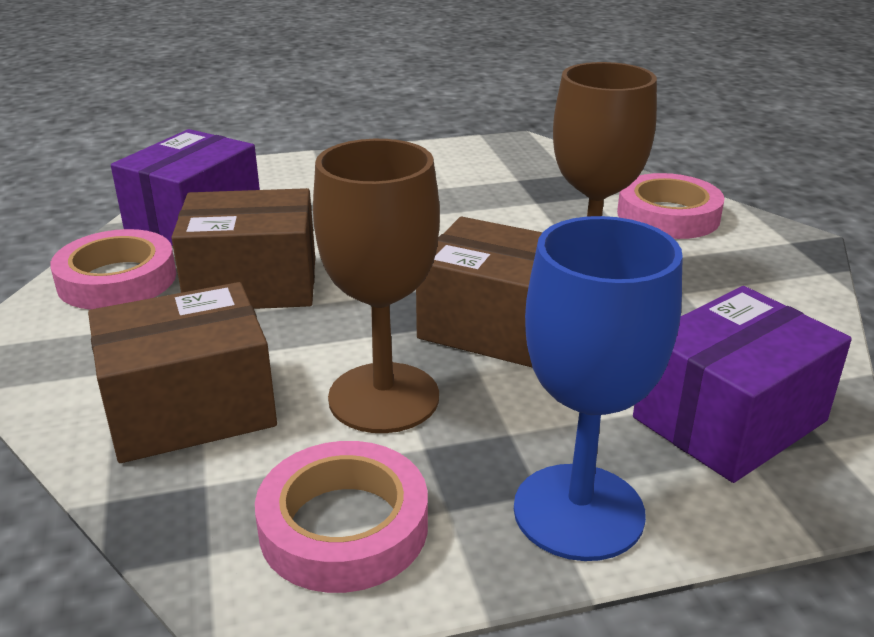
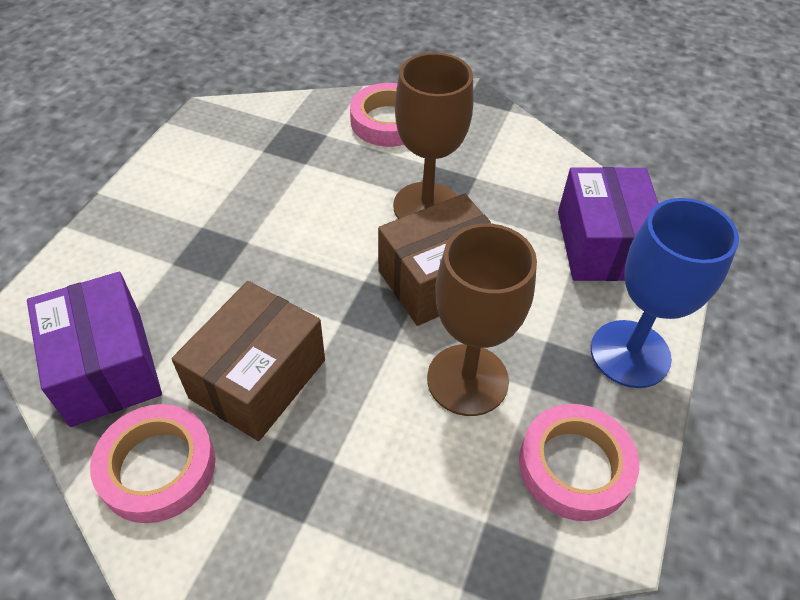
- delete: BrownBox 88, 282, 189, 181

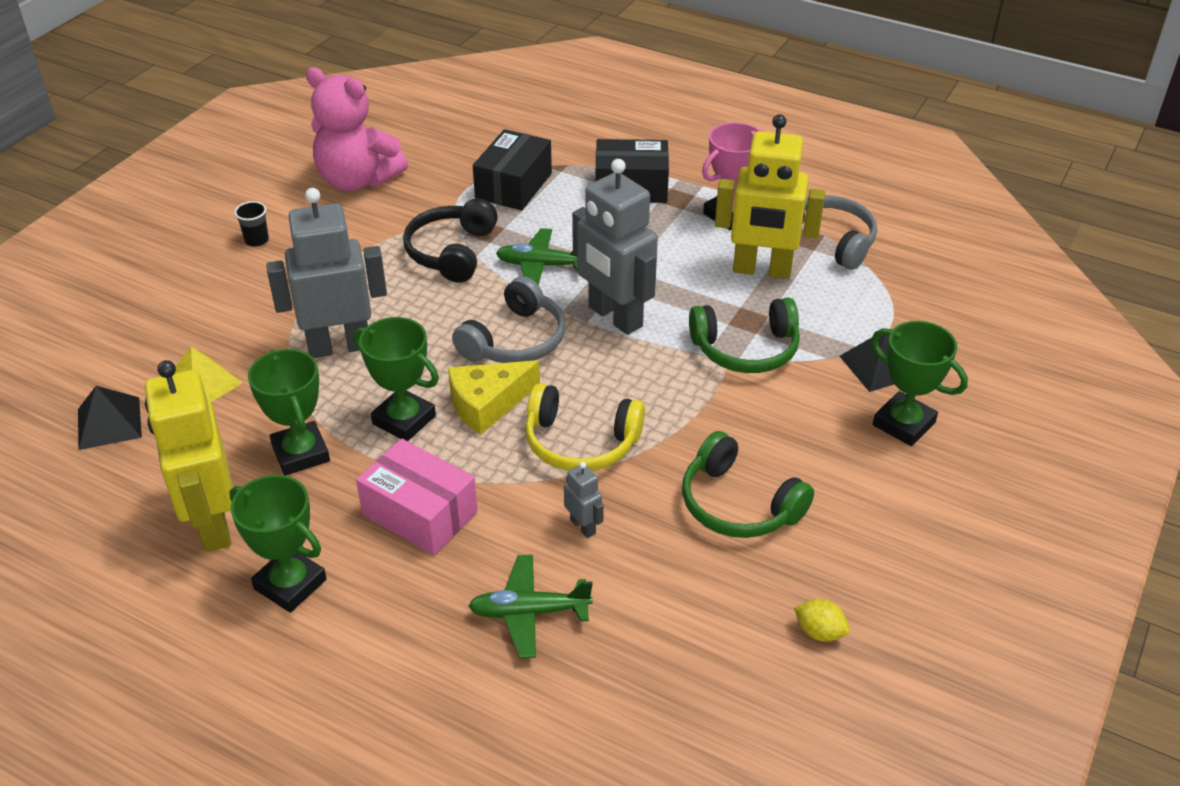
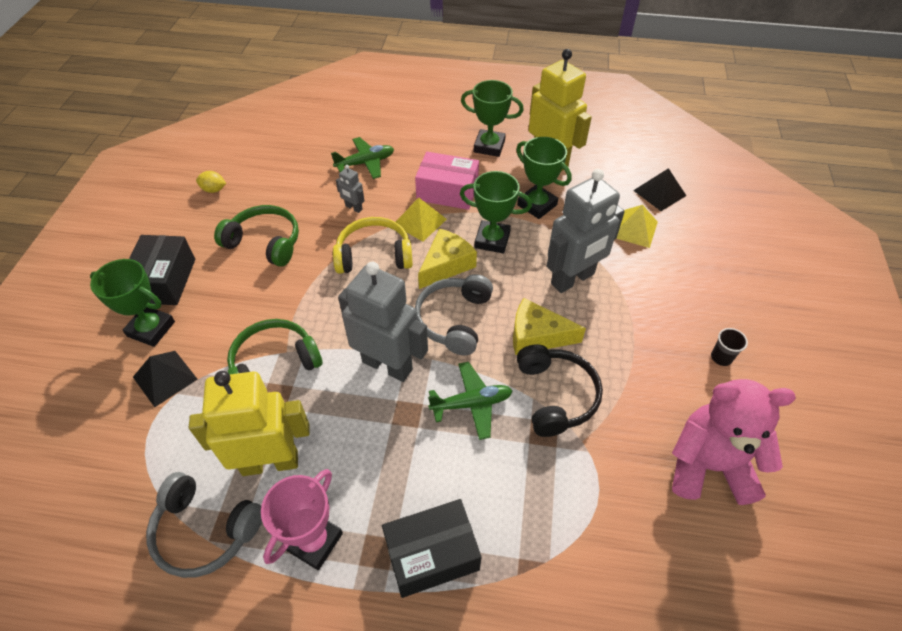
- move: EbonyBox 473, 129, 79, 81 to 129, 235, 66, 70
- insert: BrightYellowPyramidShape 396, 197, 51, 44
- insert: BrightYellowCheeseWedge 513, 298, 73, 57

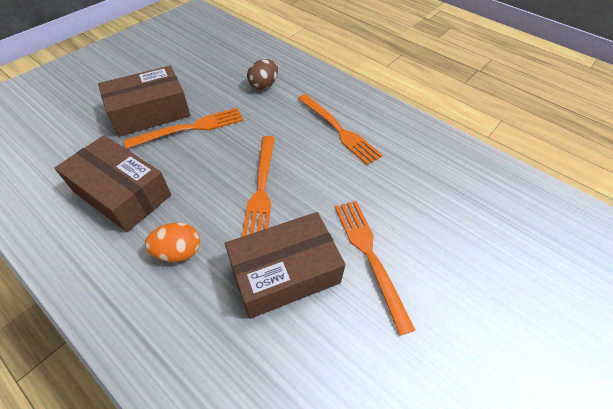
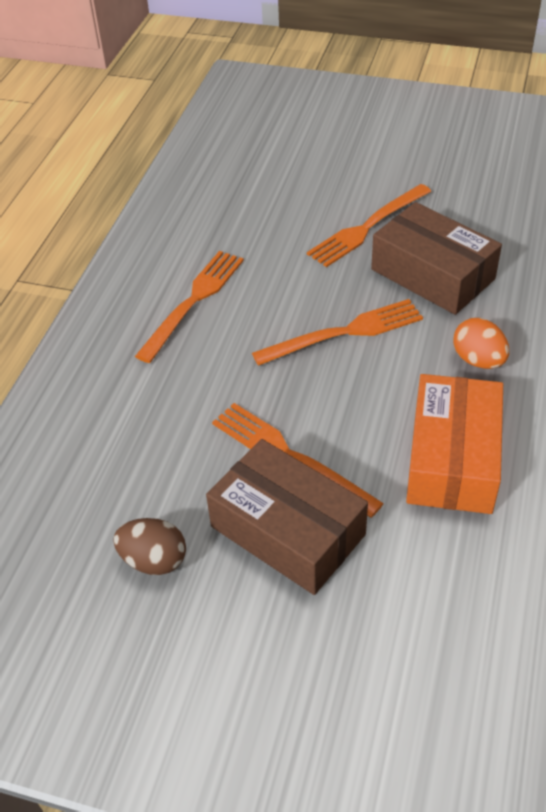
- move: BrownEggShape 247, 59, 31, 31 to 113, 518, 73, 57
- recolor: BrownBox 55, 135, 116, 97 to OrangeColouredBox 406, 374, 97, 140

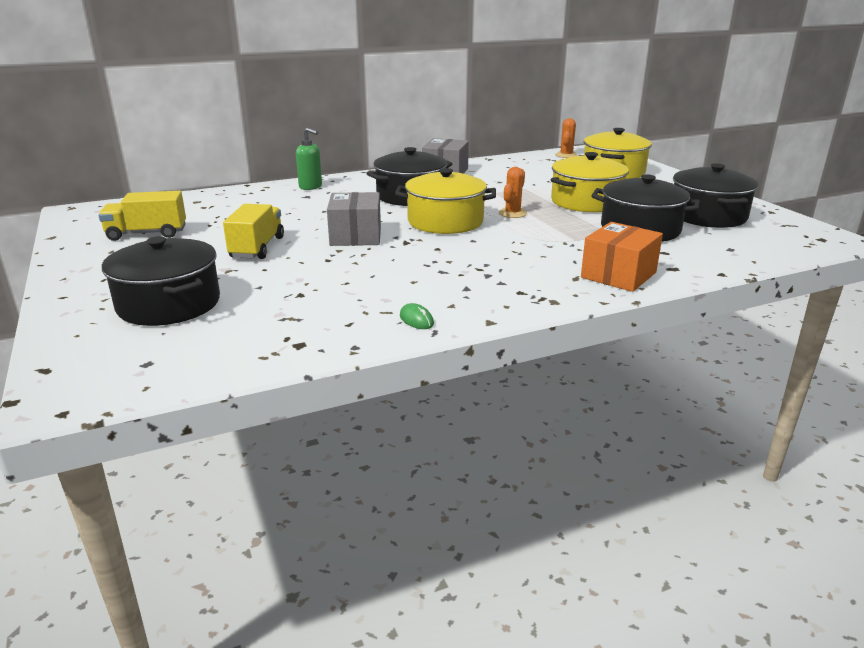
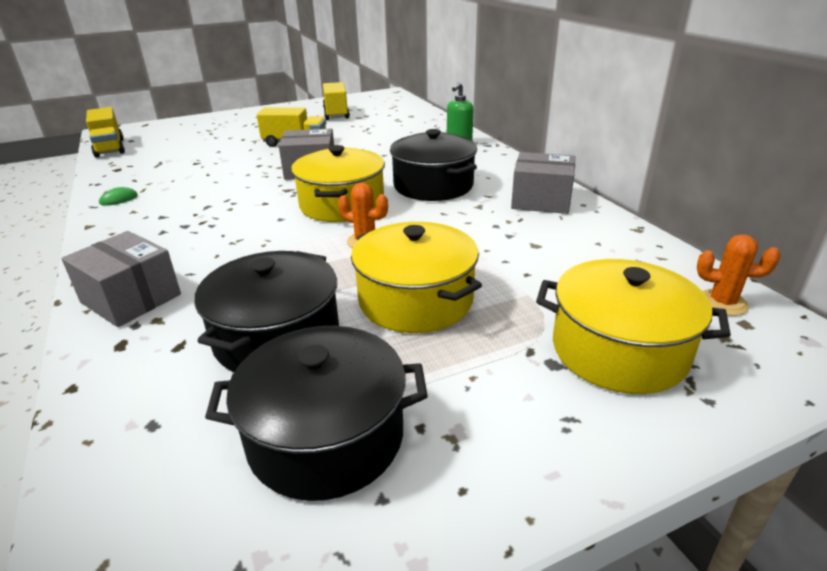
- recolor: OrangeColouredBox 581, 222, 82, 70 to AshGreyBox 61, 231, 120, 96
- delete: EbonyStockpot 102, 236, 118, 90
- insert: BrightYellowTruck 86, 107, 39, 51

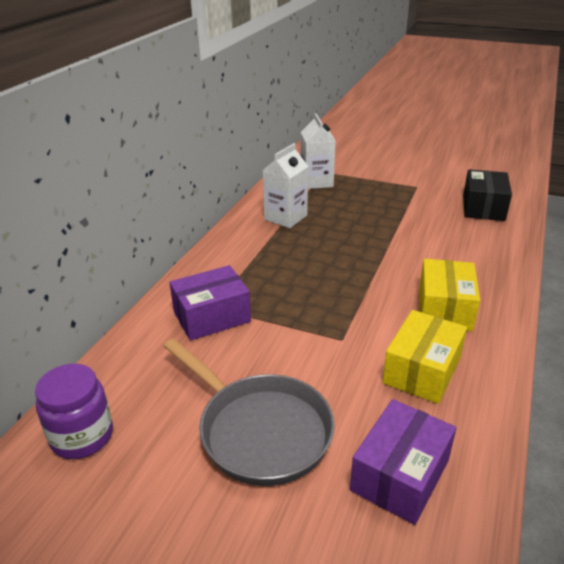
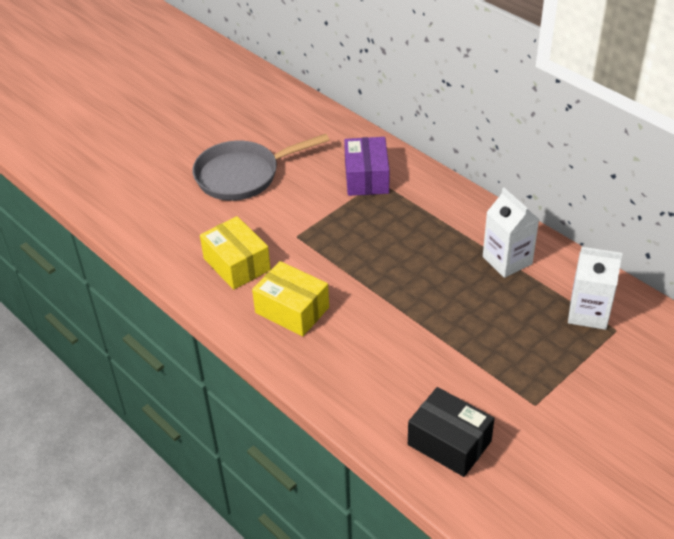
- delete: VioletJar 35, 364, 78, 95
- delete: VioletBox 350, 399, 106, 126

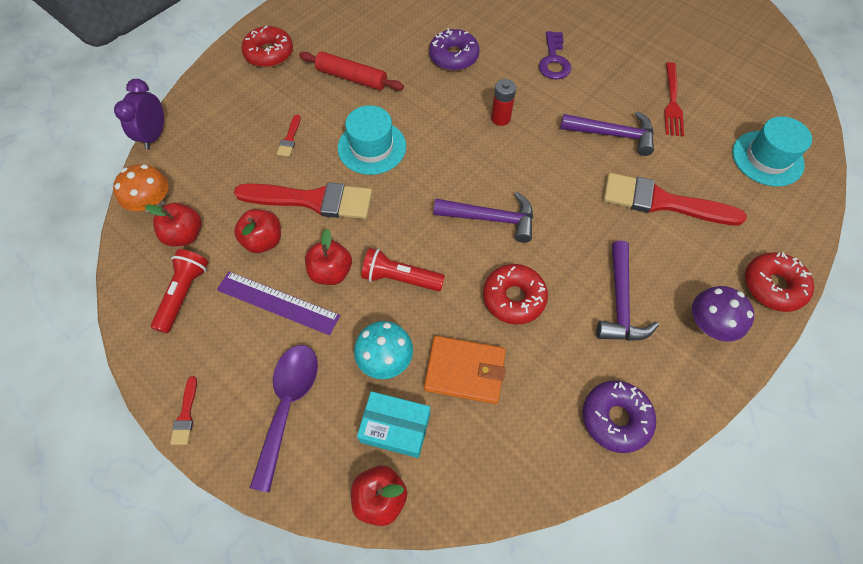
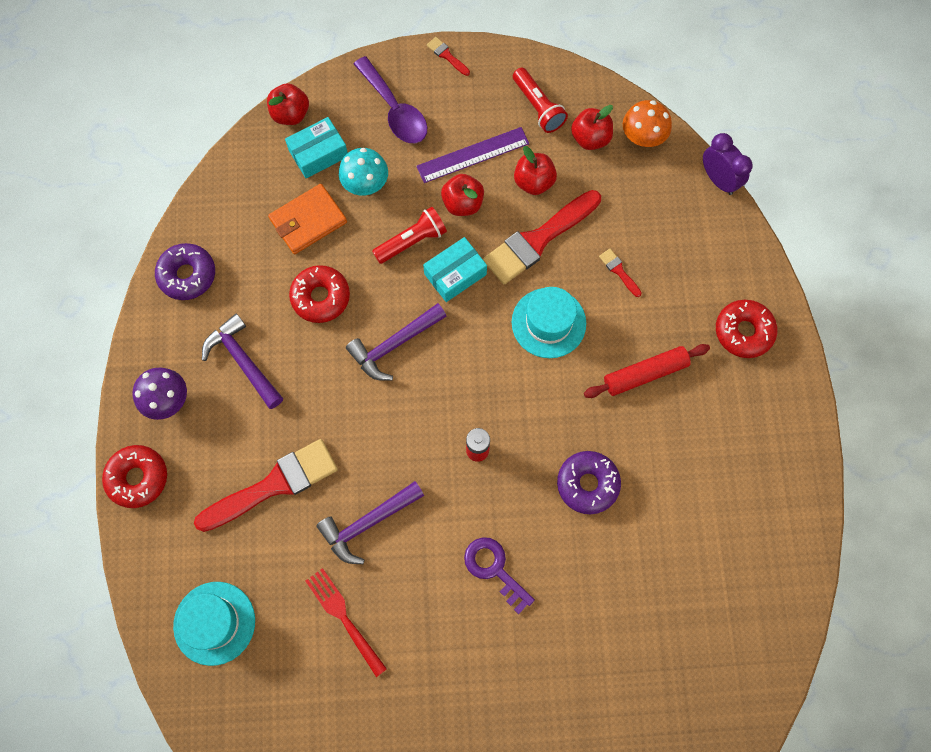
- insert: TurquoiseBox 423, 237, 64, 65

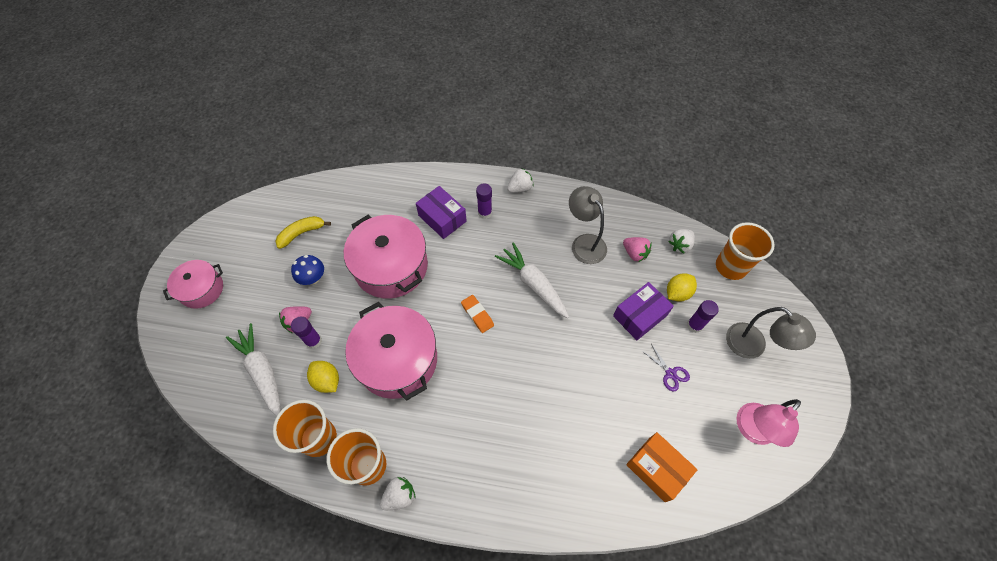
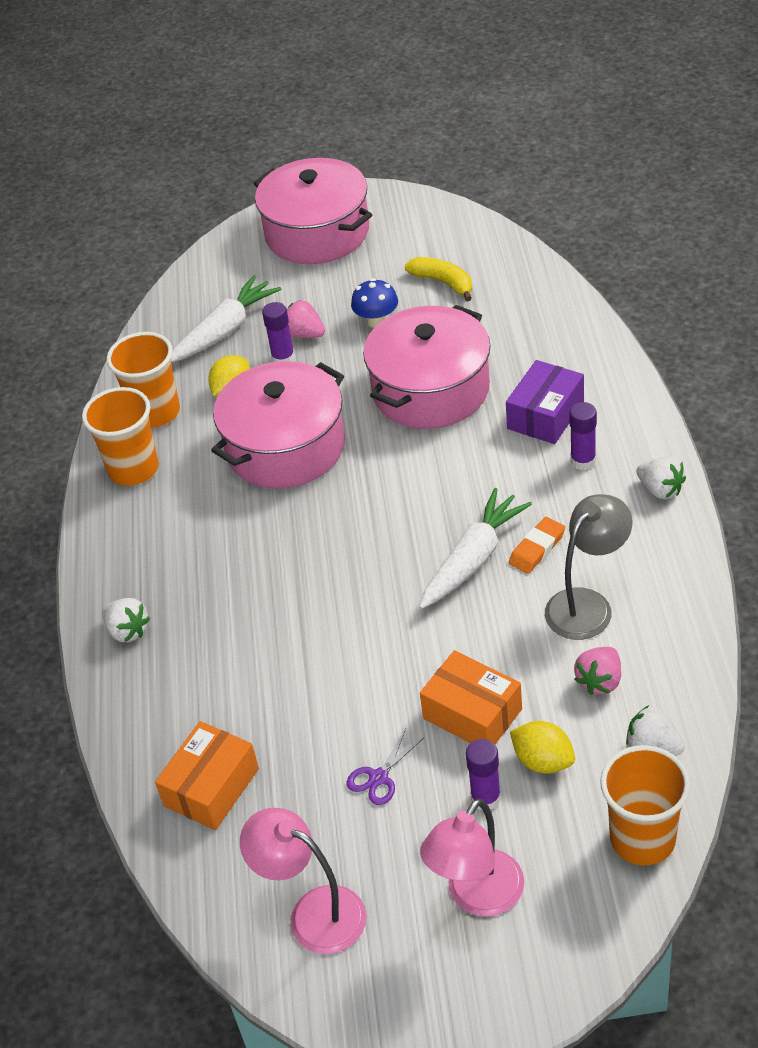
- resize: RosePinkStockpot 163, 260, 60, 49 = 254, 158, 118, 106 x1.74
- recolor: VioletBox 613, 282, 61, 58 to OrangeColouredBox 420, 650, 102, 94
- move: OrangeColouredGumEraser 461, 295, 33, 38 to 509, 517, 56, 57
- recolor: AshGreyDeskLamp 726, 307, 90, 52 to RosePinkDeskLamp 420, 799, 104, 118
- move: SnowWhiteBerry 380, 477, 36, 33 to 102, 598, 48, 44

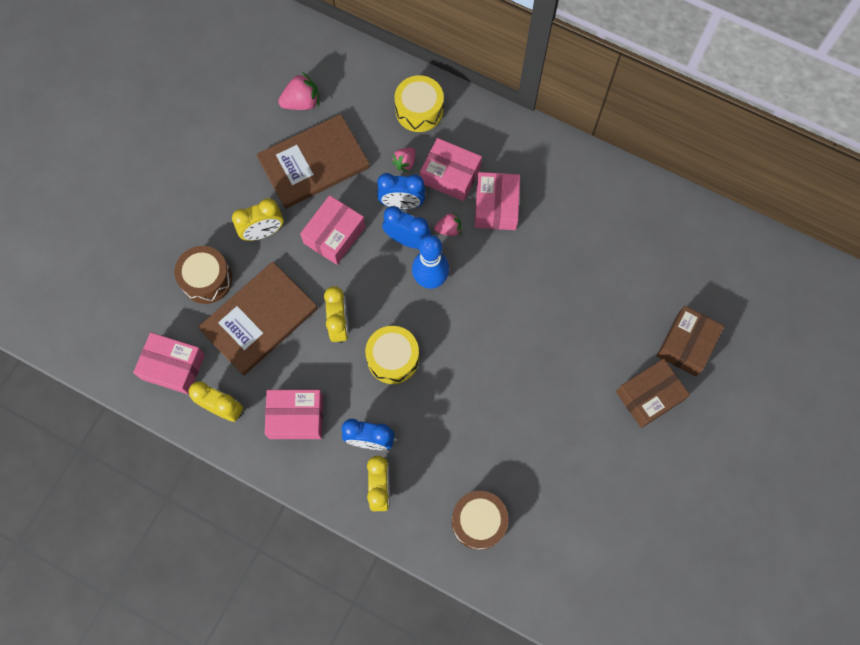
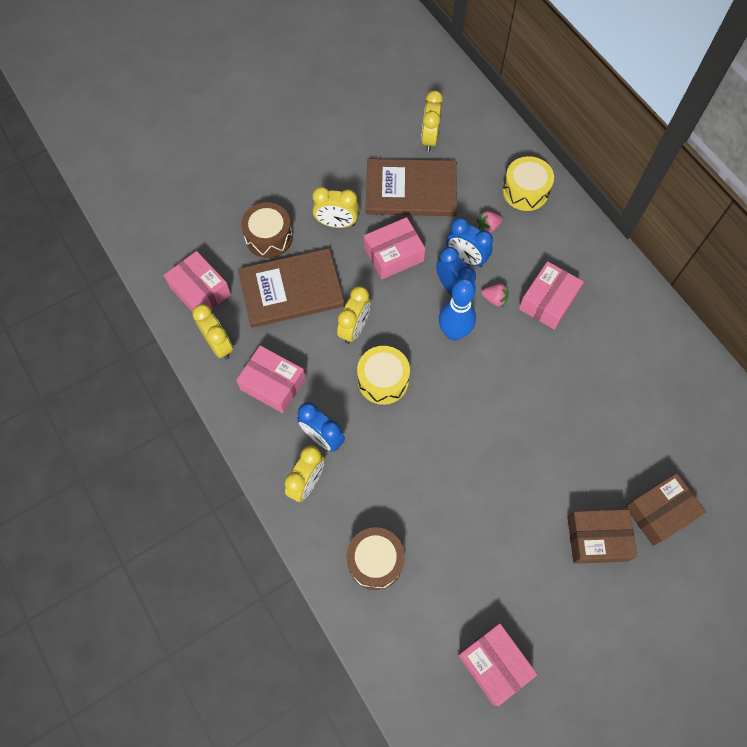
- replace: RosePinkBerry 278, 72, 41, 38 to BrightYellowClock 421, 91, 22, 61
- move: RosePinkBox 420, 138, 62, 63 to 458, 623, 80, 83

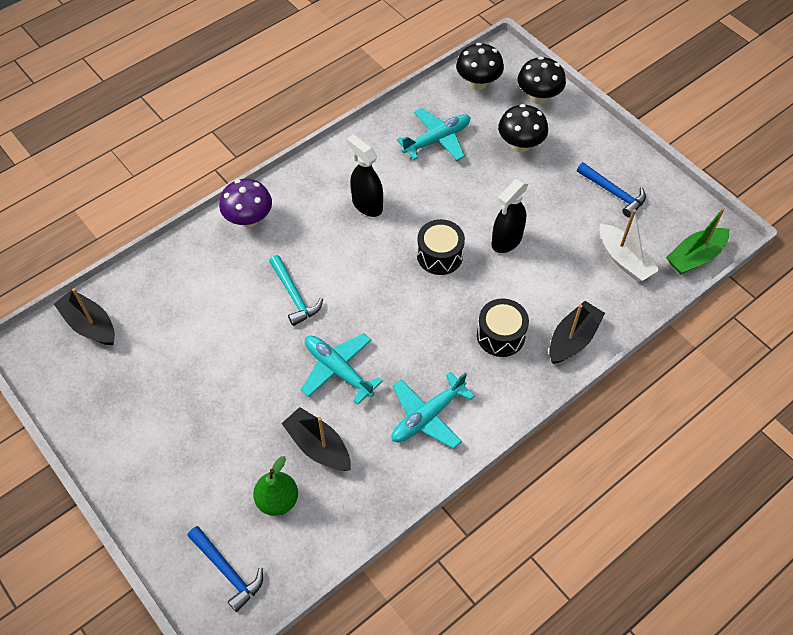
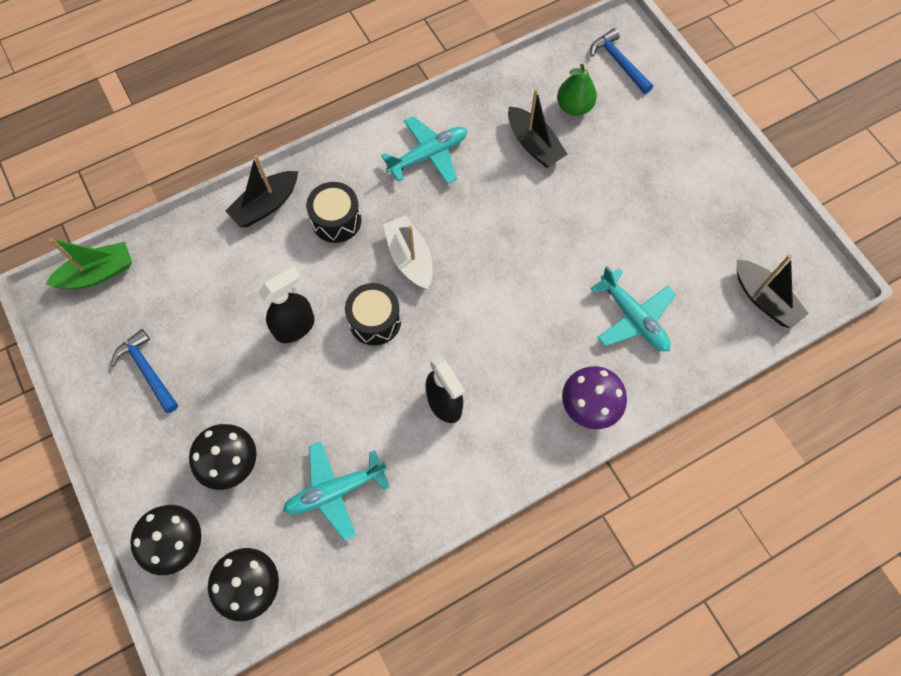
- move: SnowWhiteSailboat 600, 209, 59, 73 to 383, 215, 49, 74
- delete: TurquoiseHammer 269, 255, 54, 71
- move: TurquoisePlane 301, 333, 82, 72 to 591, 266, 85, 85

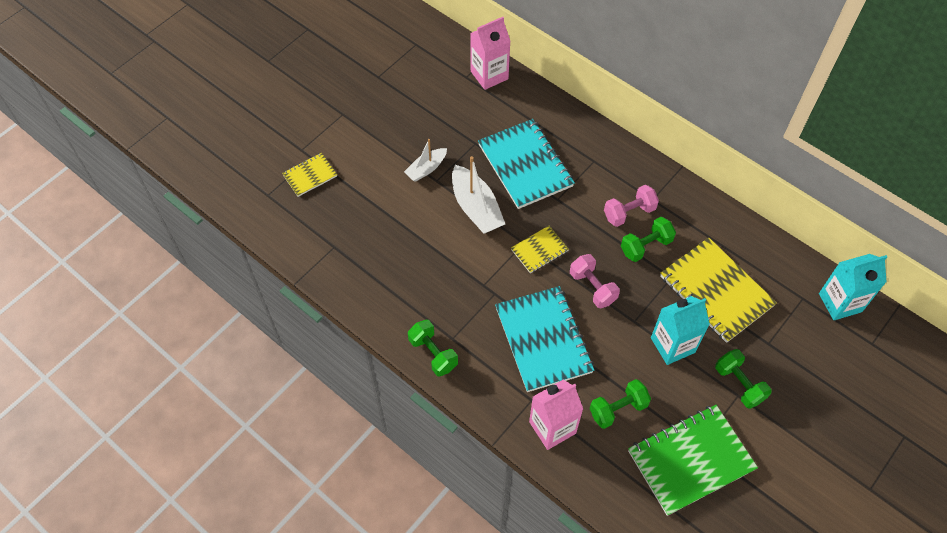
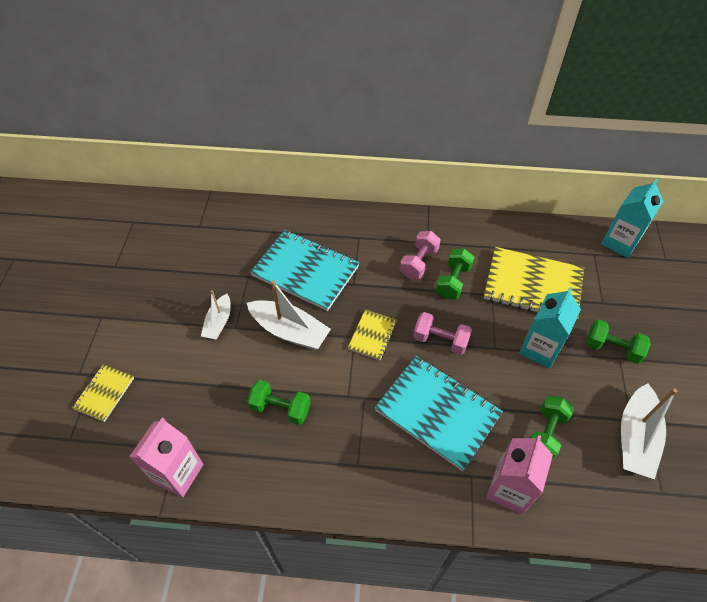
- move: RosePinkJuiceCarton 470, 17, 40, 73 to 129, 418, 74, 79
- move: EmeraldDumbbell 408, 320, 50, 56 to 247, 380, 63, 45
- replace: EmeraldNotebook 628, 405, 130, 111 to SnowWhiteSailboat 621, 383, 56, 96

